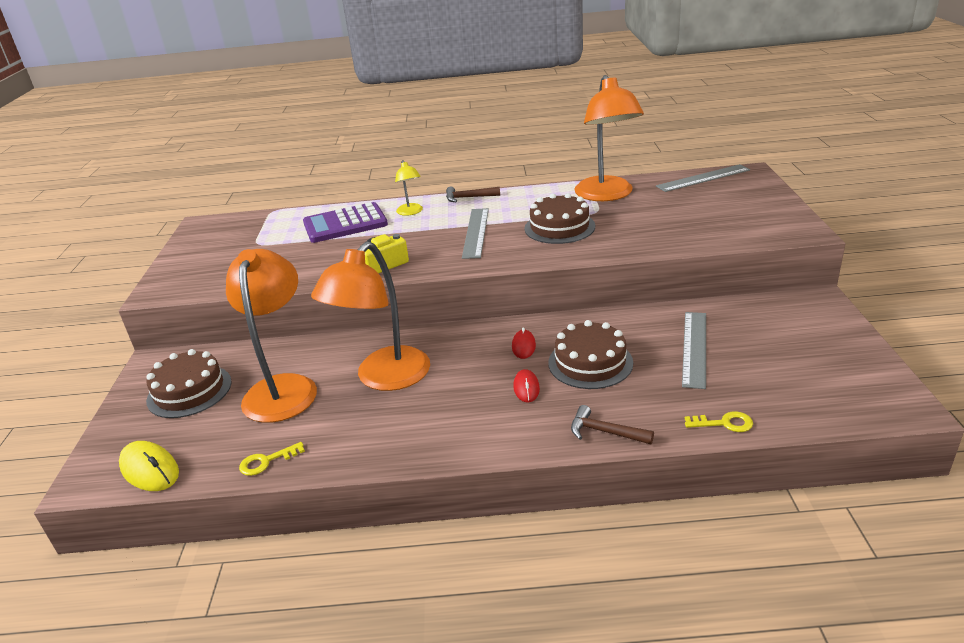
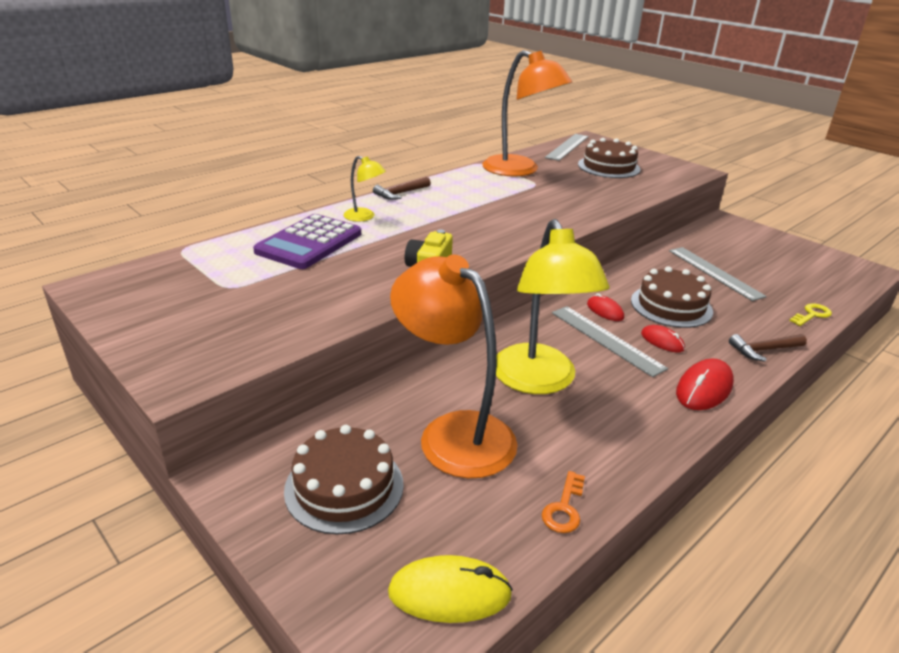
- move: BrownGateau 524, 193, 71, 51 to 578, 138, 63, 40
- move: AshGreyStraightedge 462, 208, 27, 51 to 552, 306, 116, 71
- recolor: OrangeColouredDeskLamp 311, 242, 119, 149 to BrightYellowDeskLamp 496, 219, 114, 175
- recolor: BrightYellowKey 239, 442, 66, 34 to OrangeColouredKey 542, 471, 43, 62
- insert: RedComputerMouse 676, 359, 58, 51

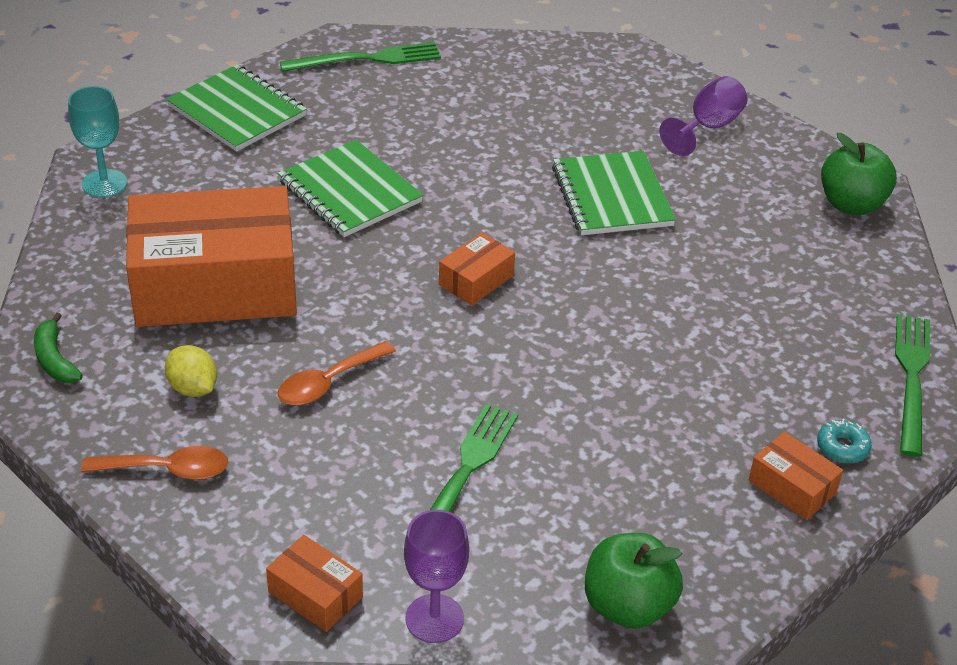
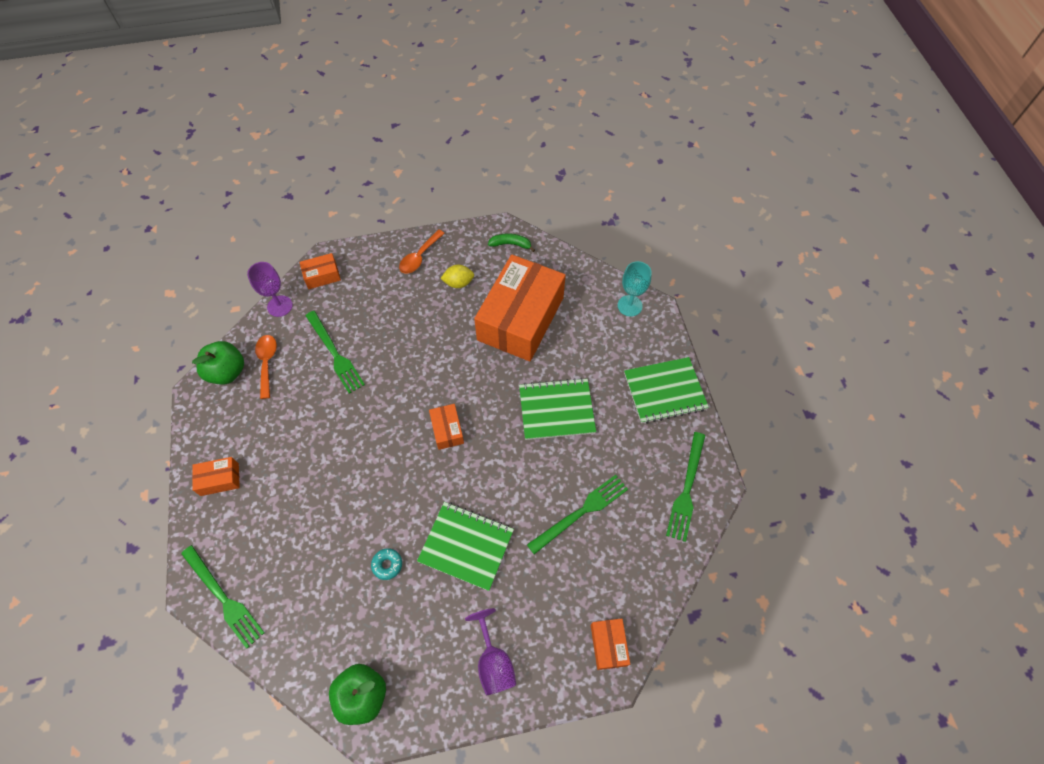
- move: OrangeColouredSpoon 278, 341, 118, 64 to 255, 335, 22, 64
- move: TurquoiseDonut 817, 419, 55, 44 to 371, 548, 31, 32
- insert: EmeraldDinnerFork 527, 475, 101, 79
- insert: OrangeColouredBox 591, 618, 39, 52

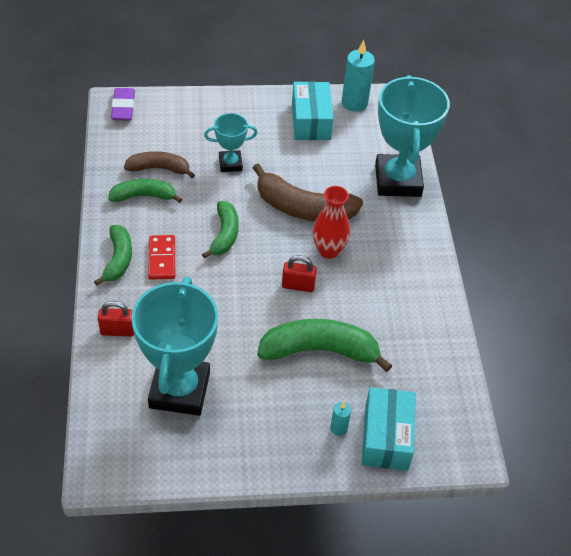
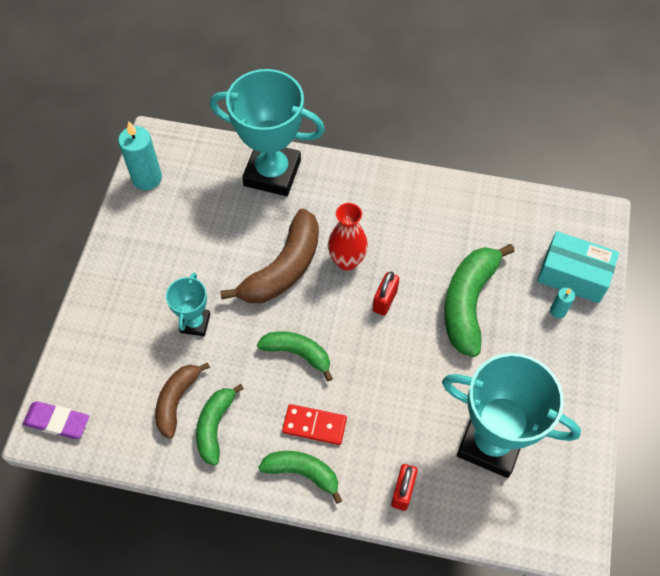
- delete: TurquoiseBox 292, 81, 41, 59

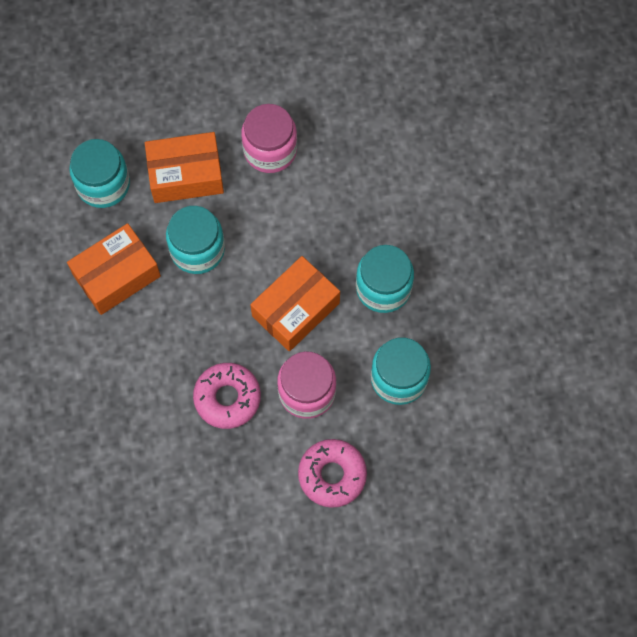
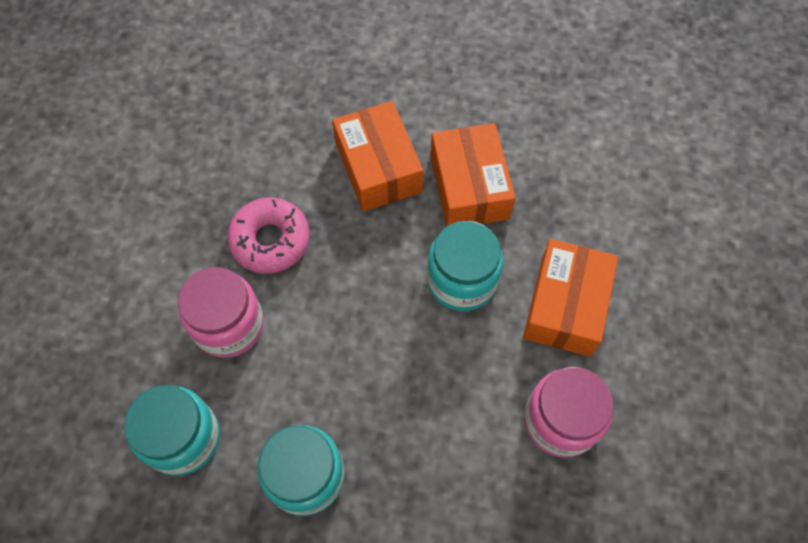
- delete: TurquoiseJar 69, 139, 61, 69
- move: OrangeColouredBox 250, 256, 90, 95 to 332, 101, 91, 111
- delete: RosePinkDonut 298, 439, 69, 69

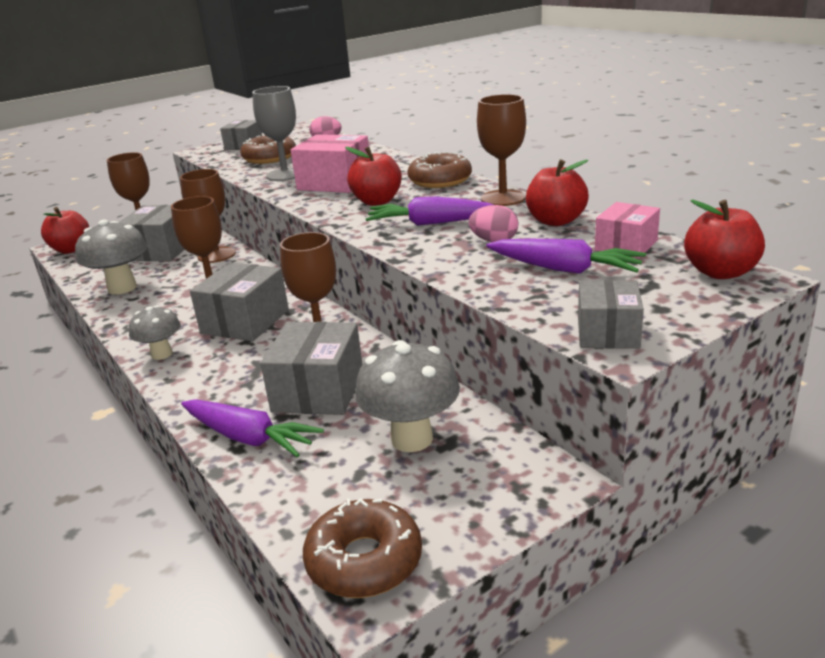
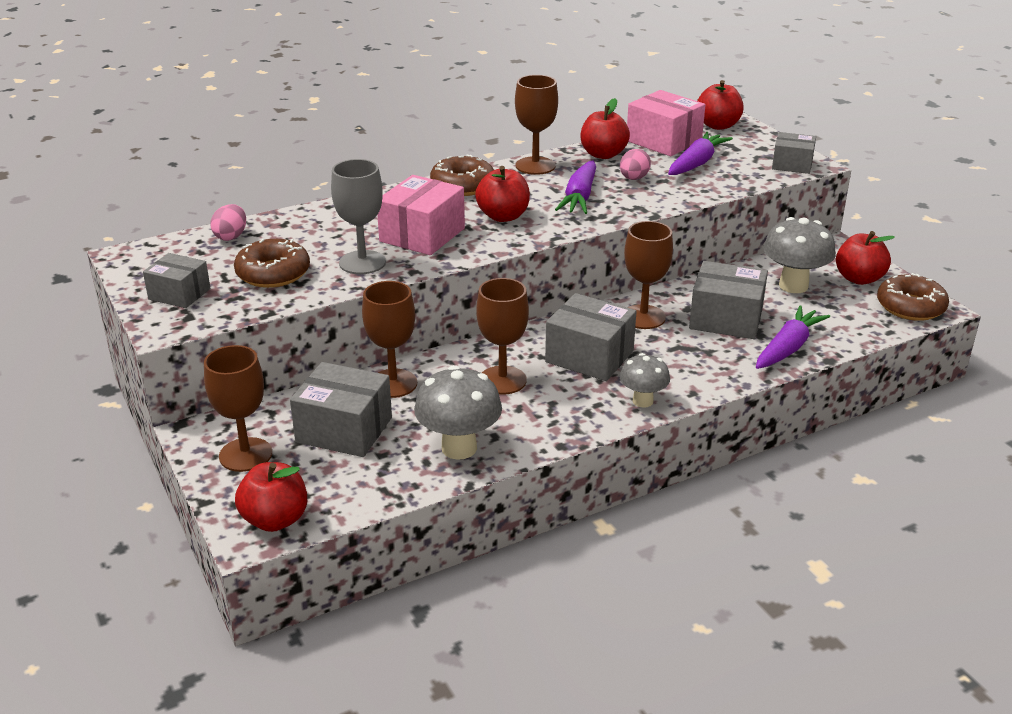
- resize: RosePinkBox 595, 202, 65, 56 = 627, 90, 78, 66 x1.58
- insert: RedToyApple 836, 231, 59, 54

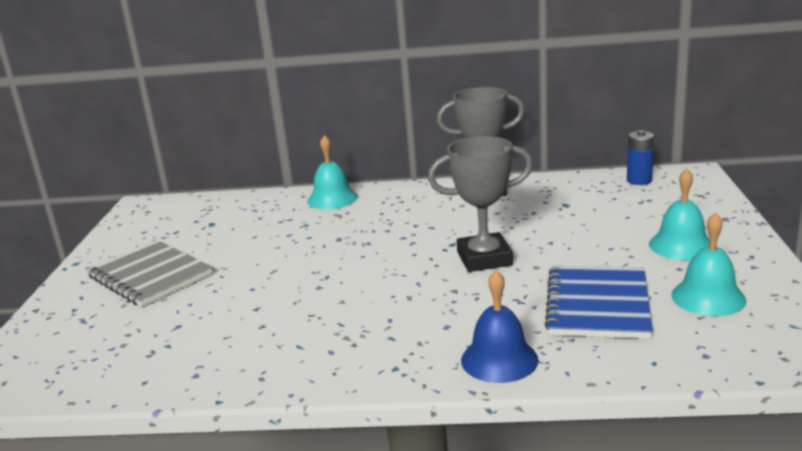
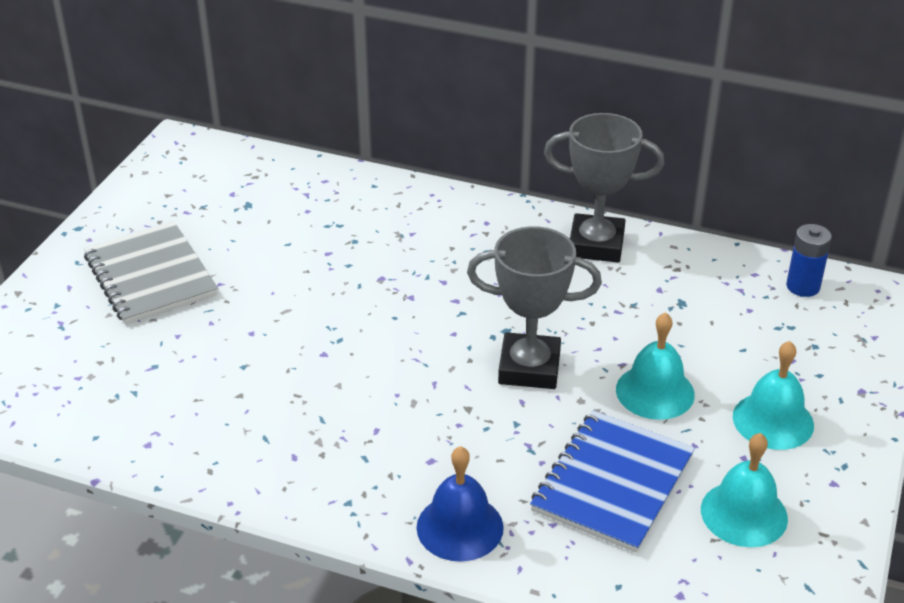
- move: TurquoiseSchoolBell 307, 135, 51, 75 to 616, 312, 79, 108

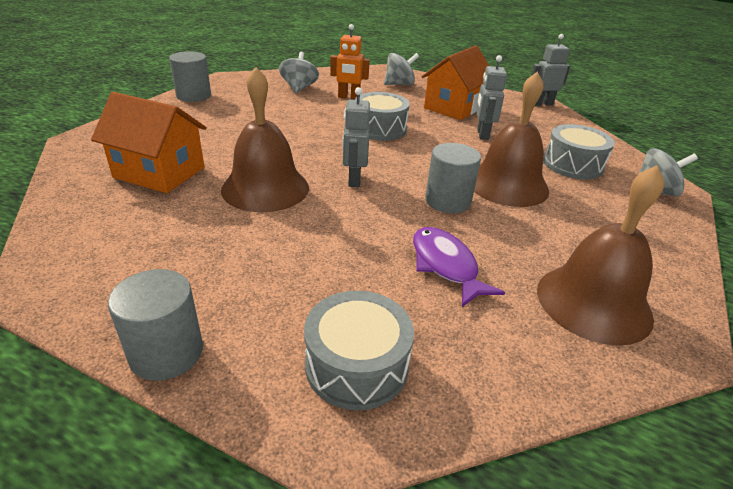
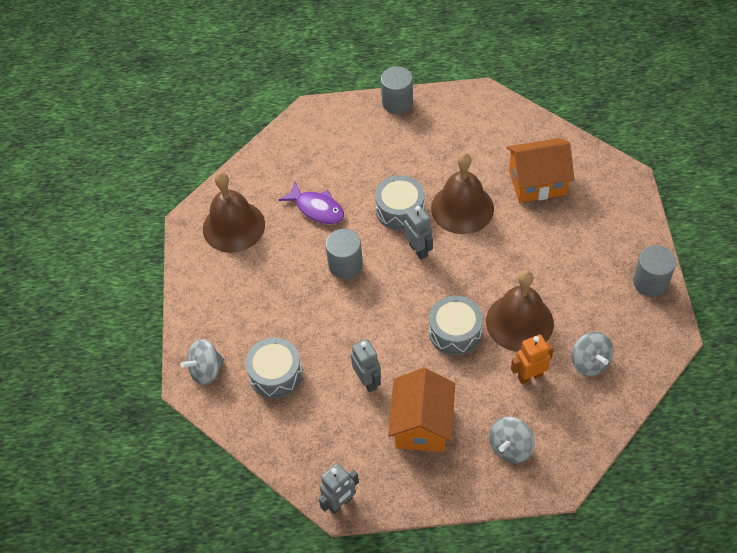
- move: BrownSchoolBell 474, 72, 75, 135 to 486, 270, 68, 82
- move: AshGreySnareDrum 304, 291, 110, 119 to 375, 175, 50, 55

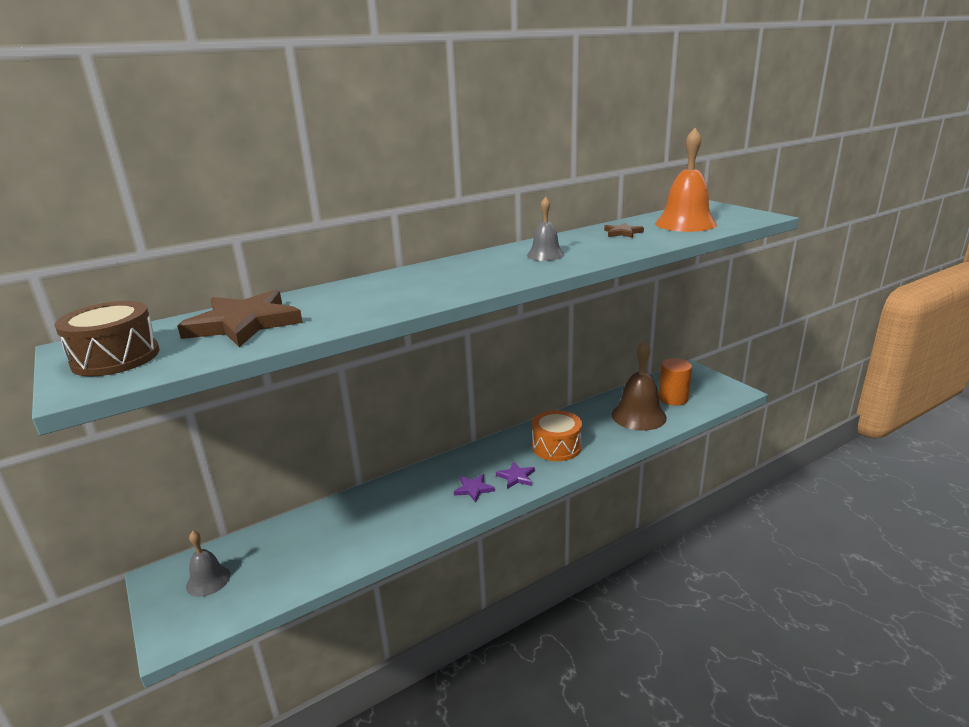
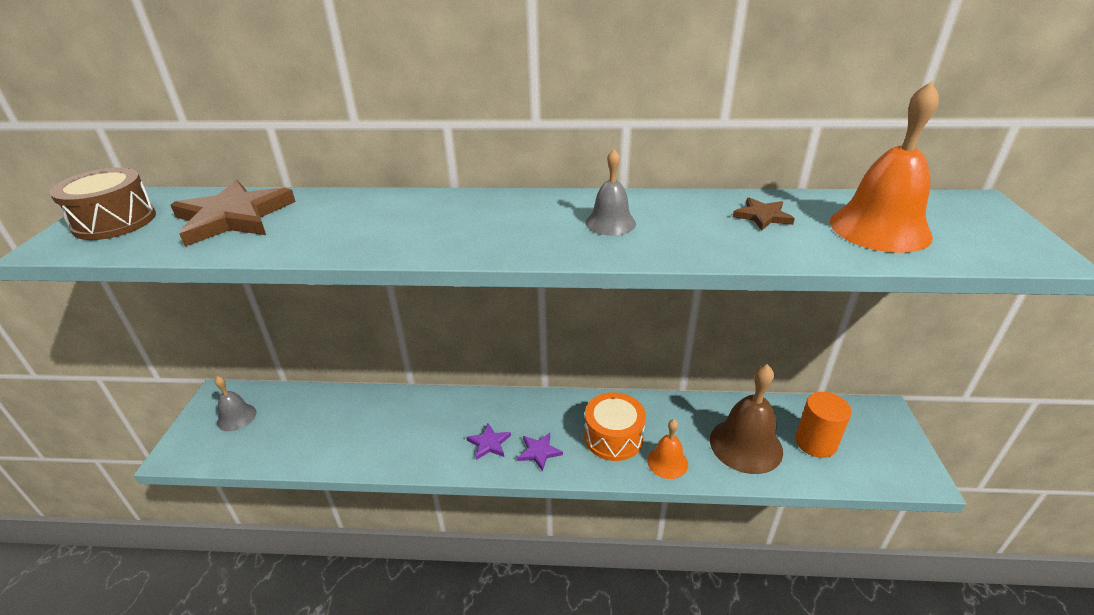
- insert: OrangeColouredSchoolBell 647, 419, 41, 60

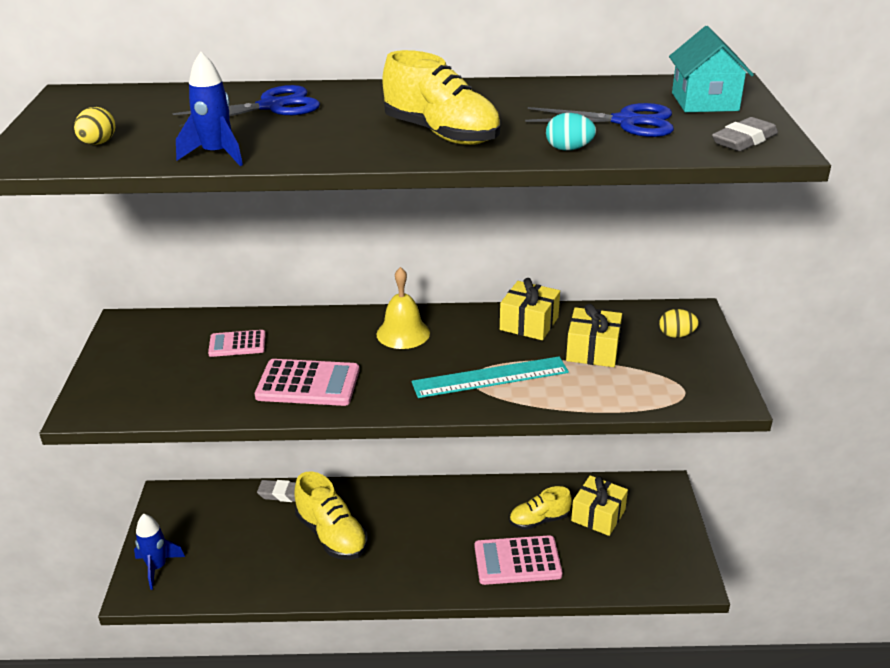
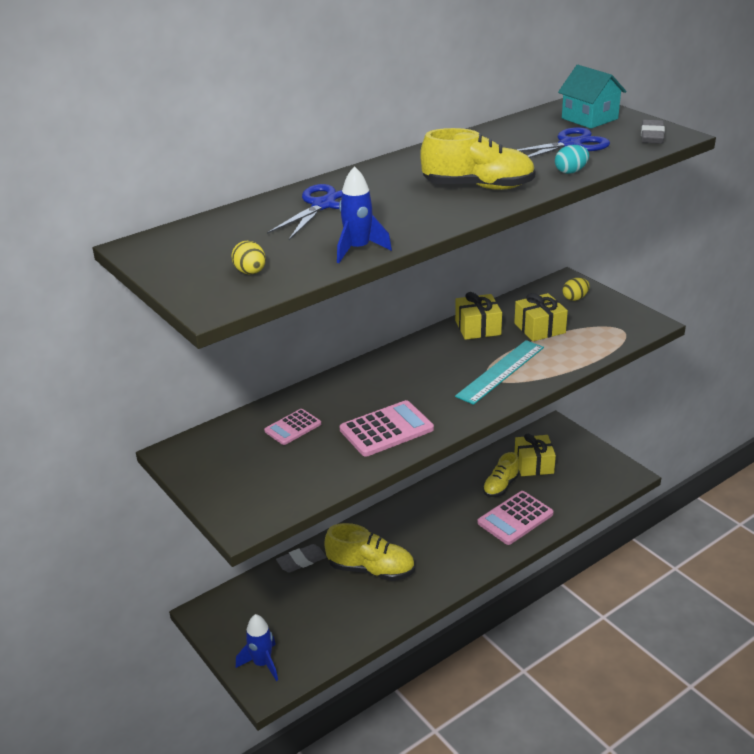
- delete: BrightYellowSchoolBell 377, 267, 53, 82

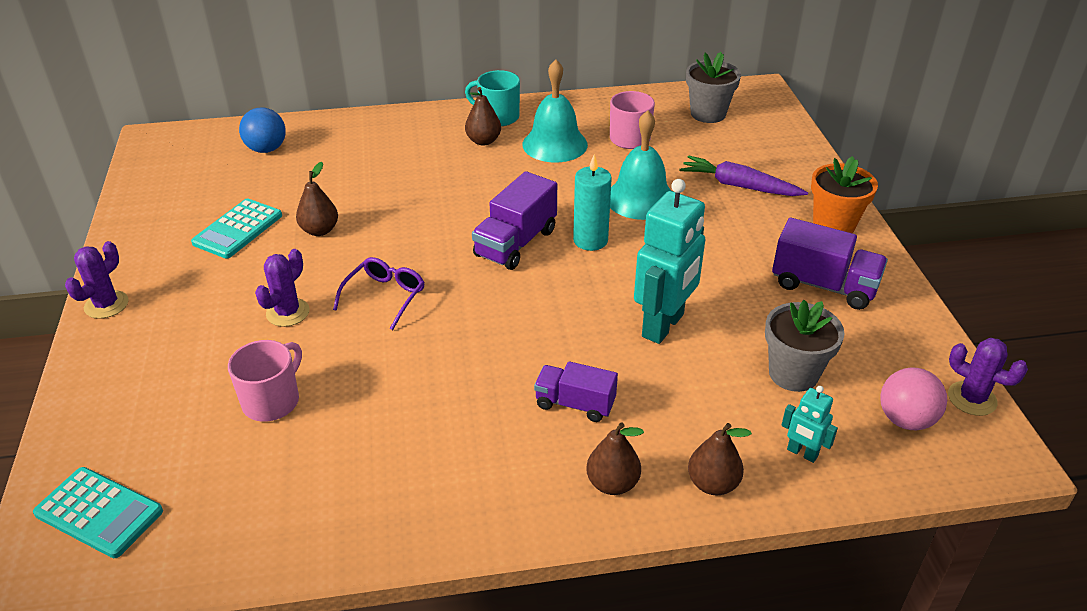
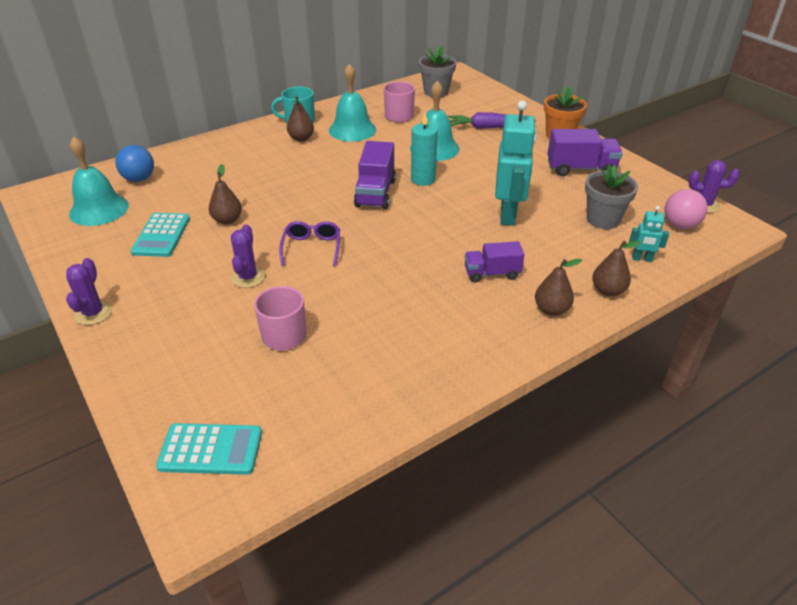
- insert: TurquoiseSchoolBell 69, 136, 60, 90

